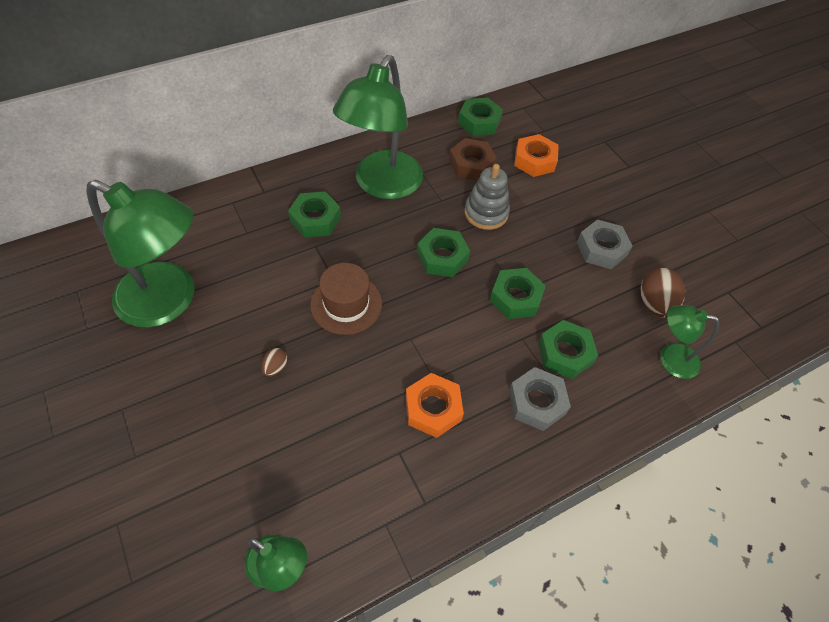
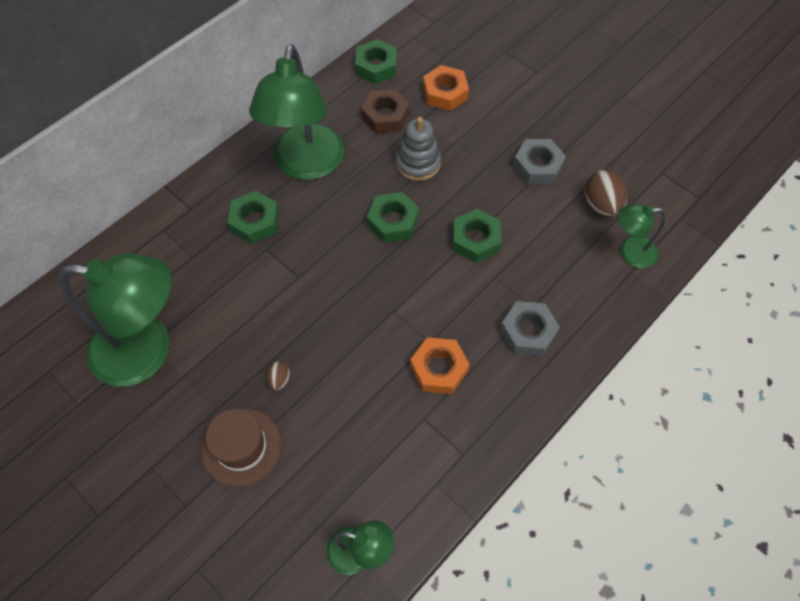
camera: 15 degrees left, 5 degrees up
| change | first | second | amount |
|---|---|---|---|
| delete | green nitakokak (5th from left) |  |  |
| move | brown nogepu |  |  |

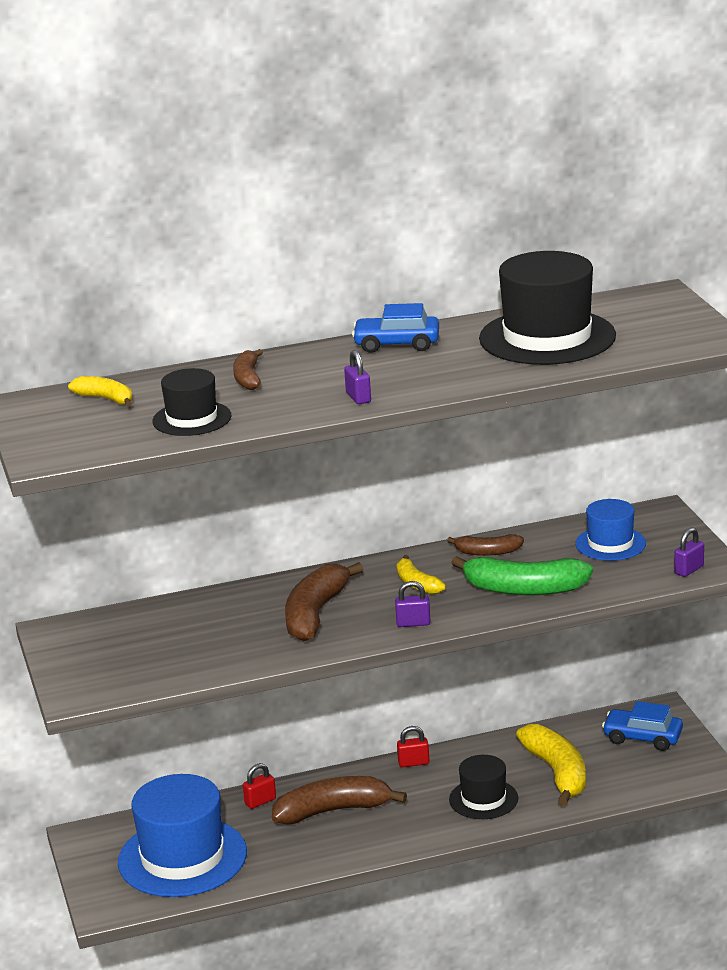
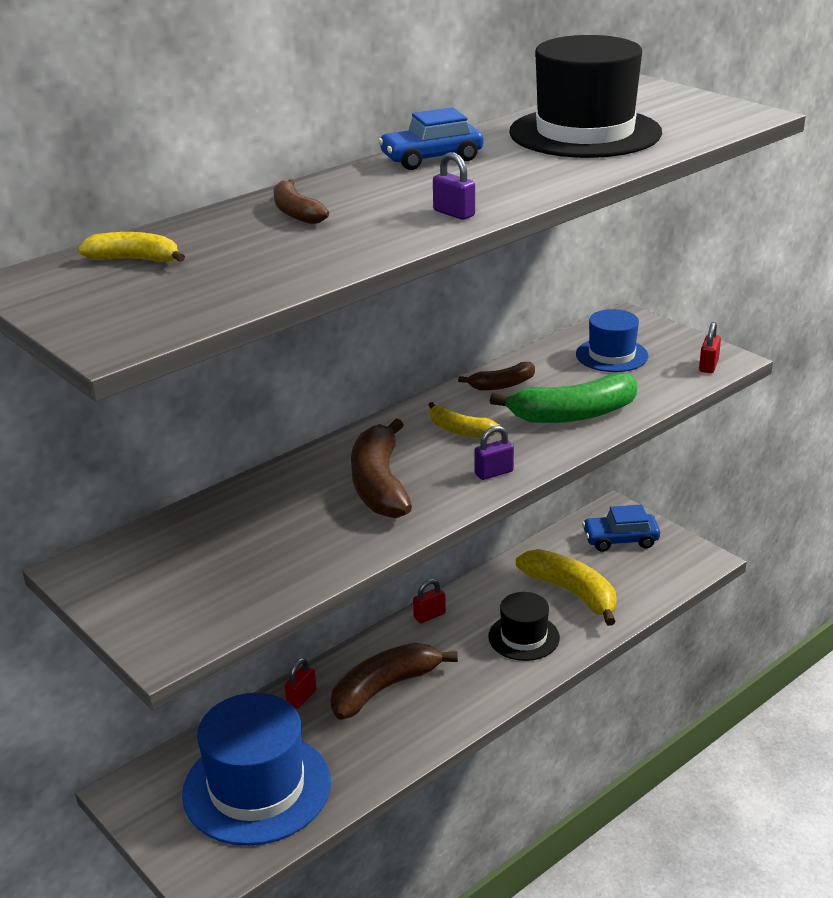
camera: 25 degrees left, 5 degrees up
| change | first | second | amount |
|---|---|---|---|
| delete | black nogepu (1st from left) |  |  |
| recolor | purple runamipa (3rd from left) | red runamipa (3rd from left) |  |

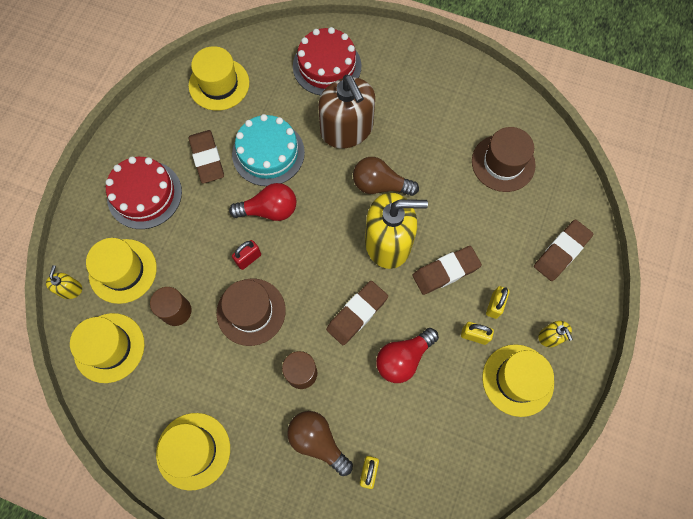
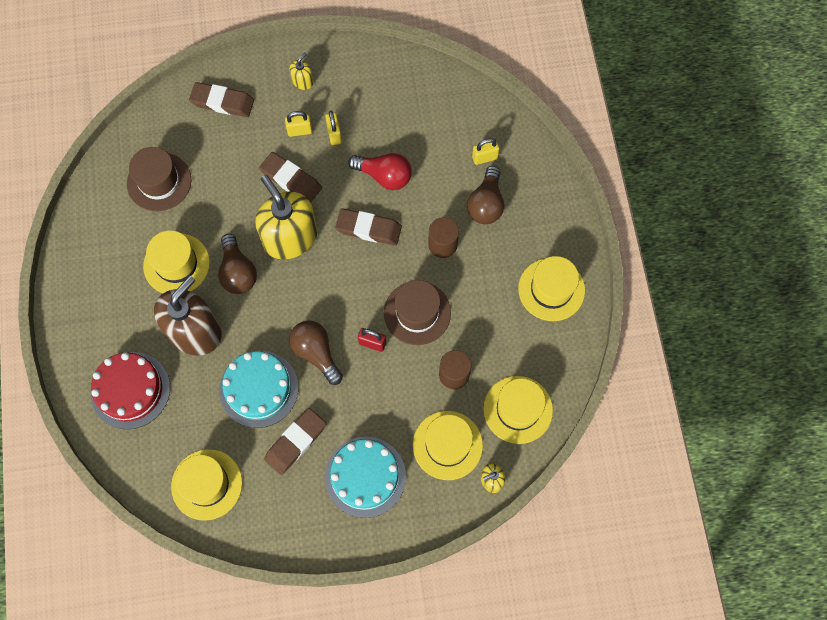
camera: 120 degrees left, 0 degrees up
| change | first | second | amount |
|---|---|---|---|
| move | yellow nogepu (5th from left in the first image) | yellow nogepu (1st from left) |  |
| recolor | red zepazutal (1st from left) | turquoise zepazutal (2nd from left) |  |
| recolor | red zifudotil (1st from left) | brown zifudotil (2nd from left) |  |

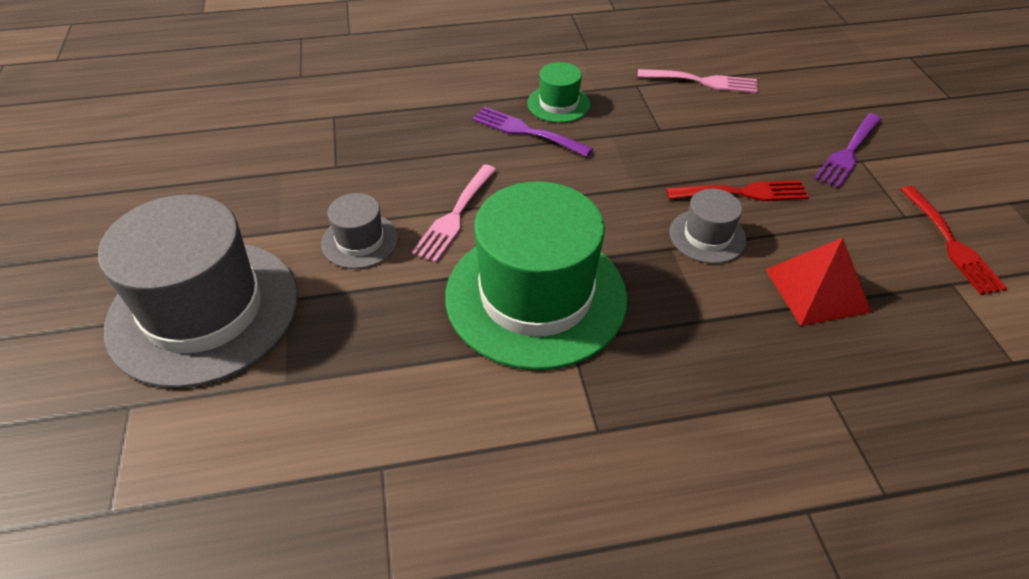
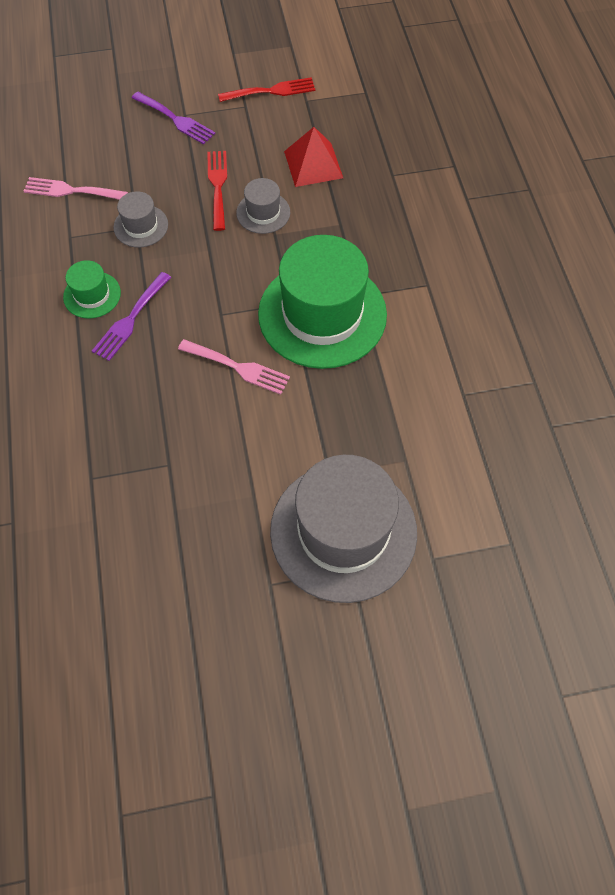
camera: 90 degrees left, 15 degrees up
| change | first | second | amount |
|---|---|---|---|
| move | grey nogepu (2nd from left in the first image) | grey nogepu (1st from left) |  |
| rotate | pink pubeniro (2nd from left in the first image) | pink pubeniro (1st from left) | 90 degrees counterclockwise |

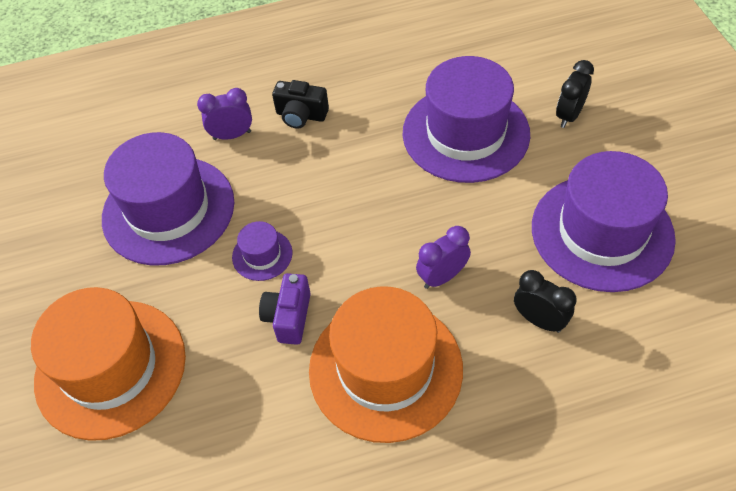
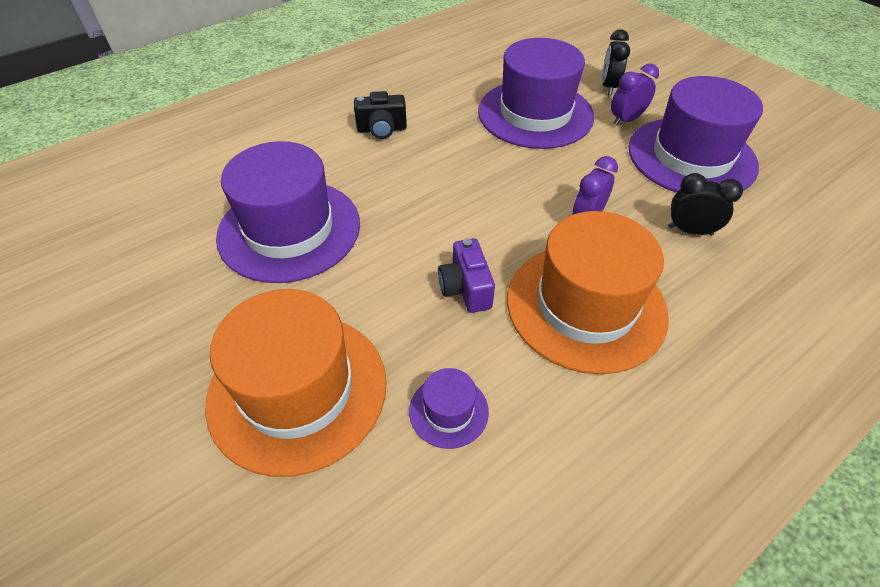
camera: 25 degrees left, 5 degrees down
| change | first | second | amount |
|---|---|---|---|
| move | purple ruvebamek (1st from left in the first image) | purple ruvebamek (2nd from left) |  |
| move | purple nogepu (2nd from left) |  |  |

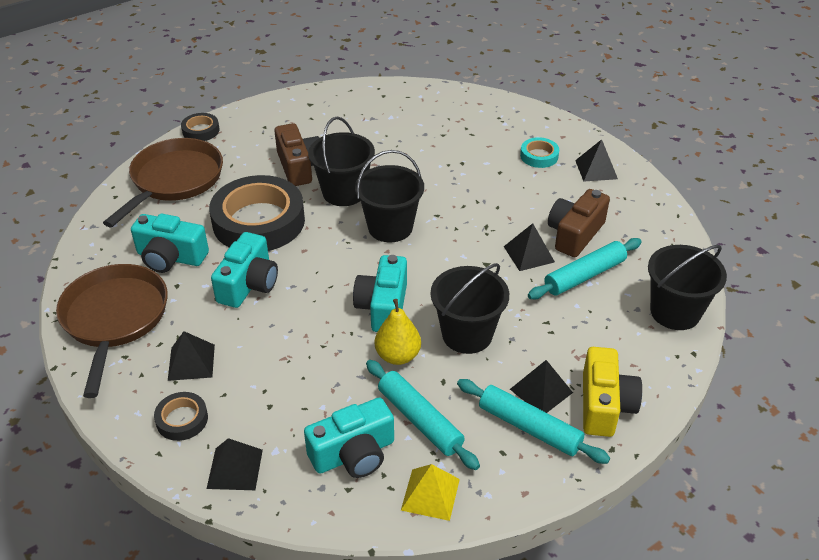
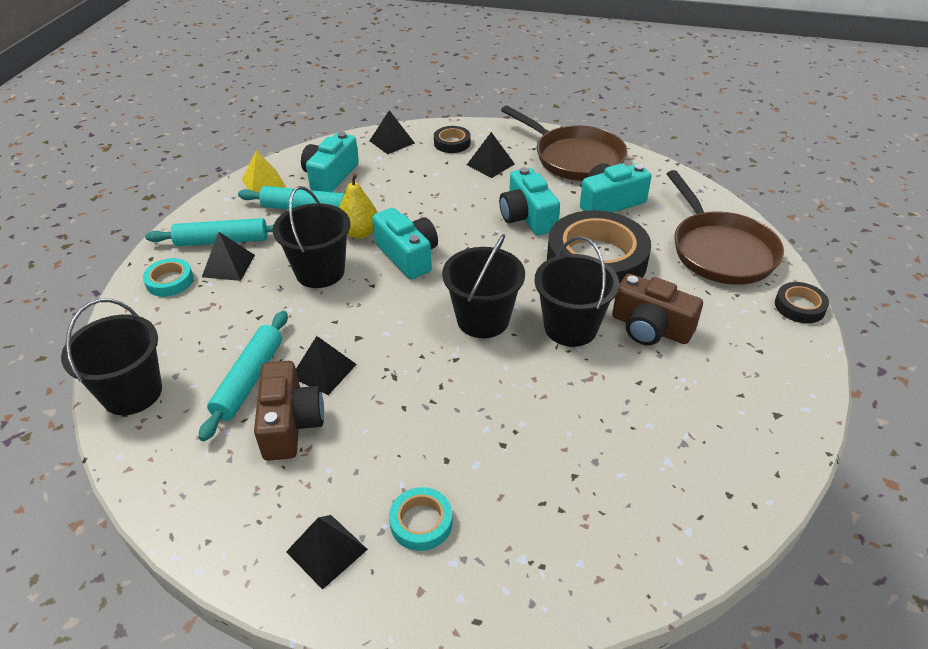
camera: 140 degrees right, 0 degrees up
| change | first | second | amount |
|---|---|---|---|
| replace | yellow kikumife | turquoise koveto (1st from left) |  |

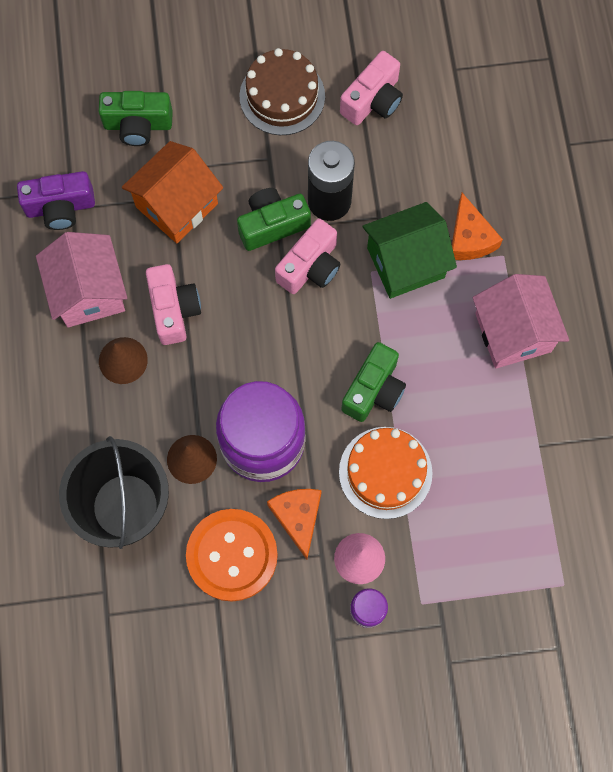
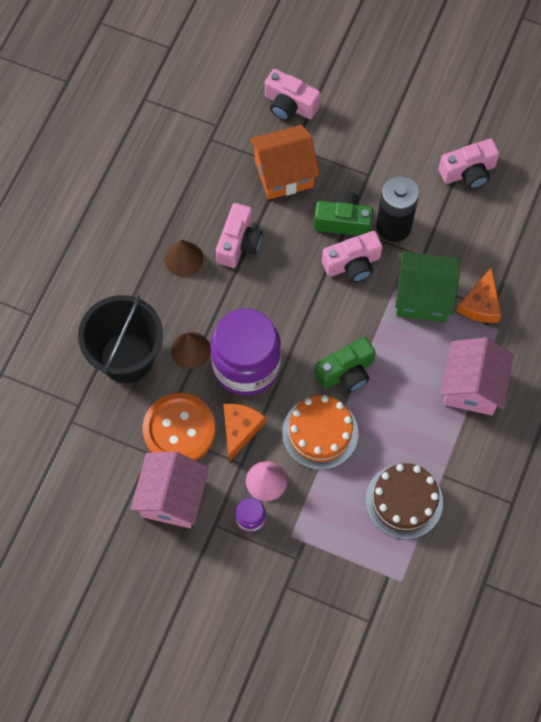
camera: 30 degrees right, 5 degrees down
| change | first | second | amount |
|---|---|---|---|
| delete | purple kikumife |  |  |
| move | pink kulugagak (1st from left) |  |  |
| move | brown zepazutal |  |  |
| recolor | green kikumife (1st from left) | pink kikumife (2nd from left) |  |

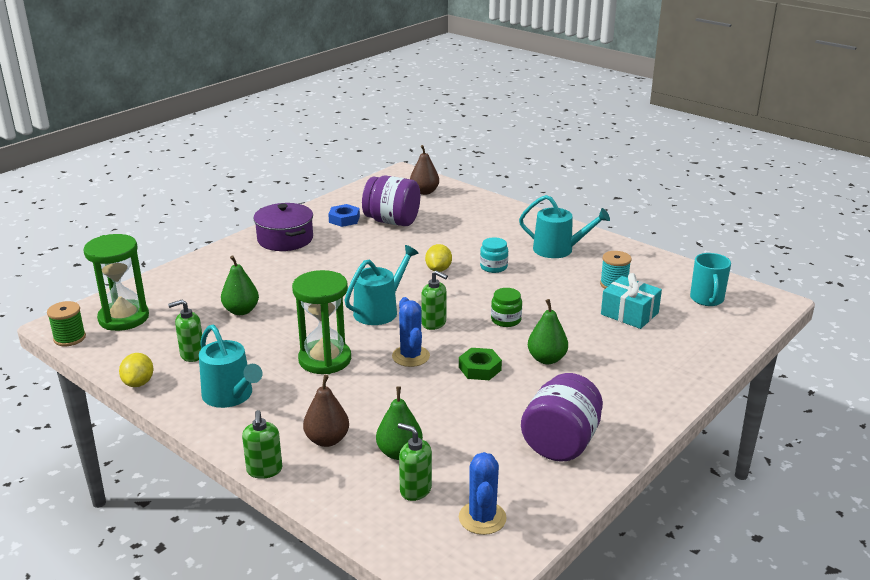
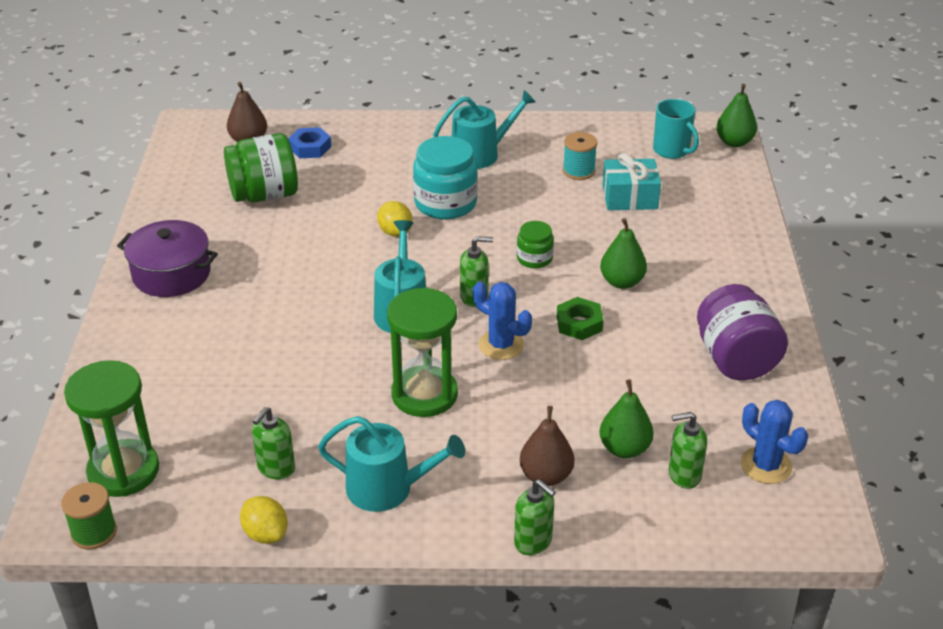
camera: 40 degrees left, 10 degrees up
| change | first | second | amount |
|---|---|---|---|
| move | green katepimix (1st from left in the first image) | green katepimix (3rd from left) |  |
| move | blue nitakokak |  |  |
| recolor | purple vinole (1st from left) | green vinole (1st from left) |  |
| resize | turquoise vinole |  | x1.84 |

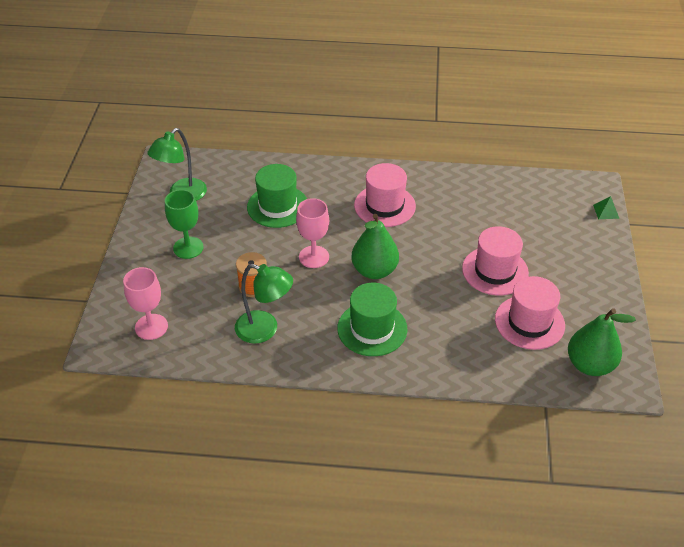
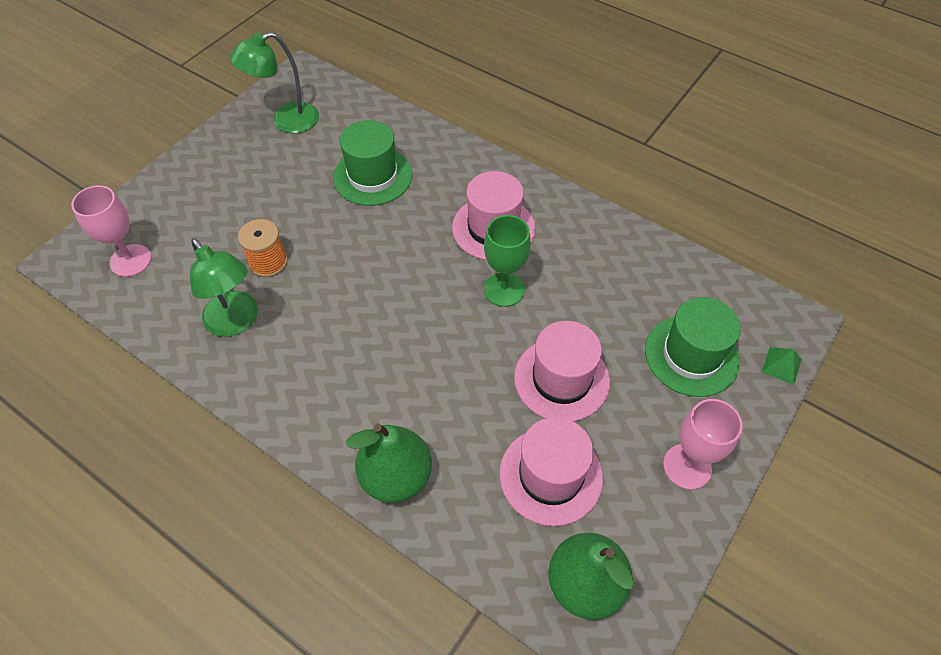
camera: 30 degrees right, 10 degrees up
| change | first | second | amount |
|---|---|---|---|
| move | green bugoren |  |  |
| move | pink bugoren (2nd from left) |  |  |
| move | green nogepu (2nd from left) |  |  |
| move | green katepimix (1st from left) |  |  |

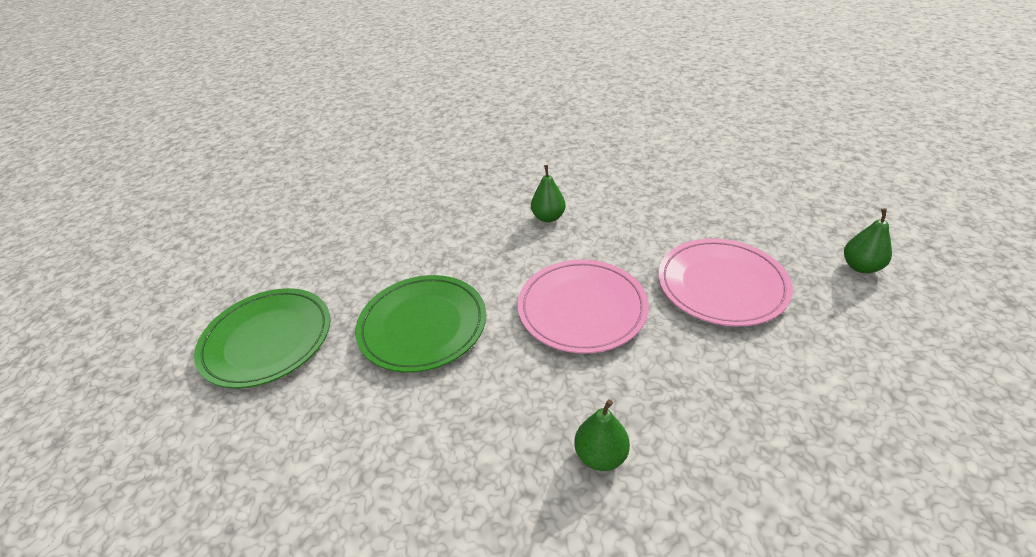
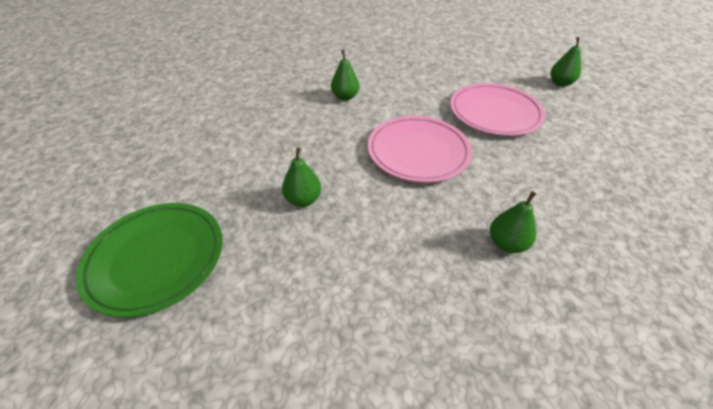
camera: 30 degrees left, 5 degrees up
| change | first | second | amount |
|---|---|---|---|
| replace | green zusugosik (2nd from left) | green katepimix (1st from left) |  |

